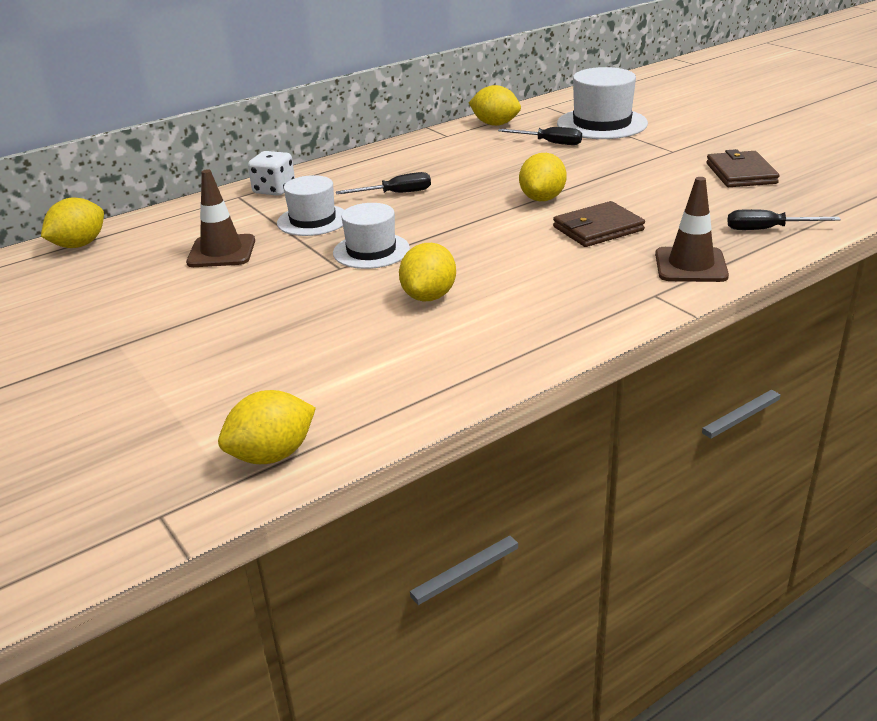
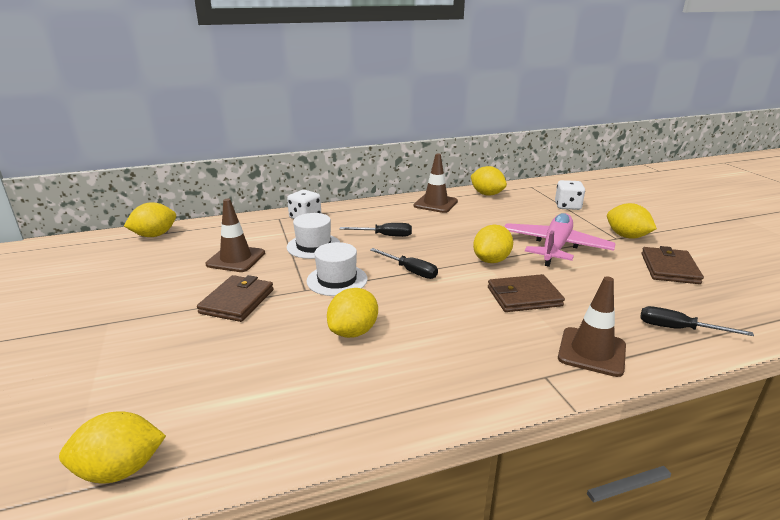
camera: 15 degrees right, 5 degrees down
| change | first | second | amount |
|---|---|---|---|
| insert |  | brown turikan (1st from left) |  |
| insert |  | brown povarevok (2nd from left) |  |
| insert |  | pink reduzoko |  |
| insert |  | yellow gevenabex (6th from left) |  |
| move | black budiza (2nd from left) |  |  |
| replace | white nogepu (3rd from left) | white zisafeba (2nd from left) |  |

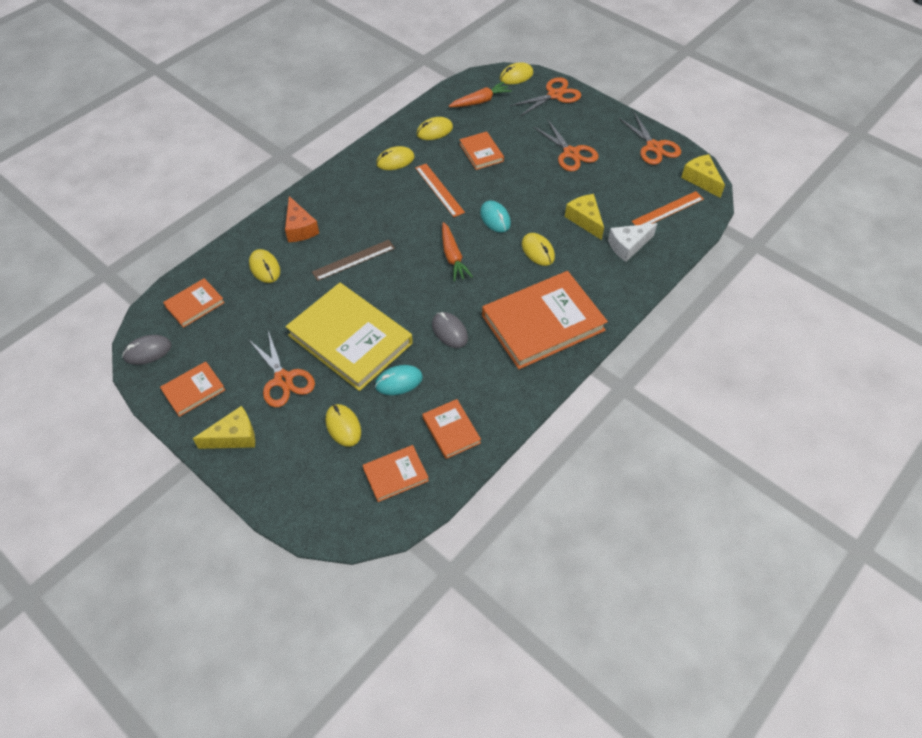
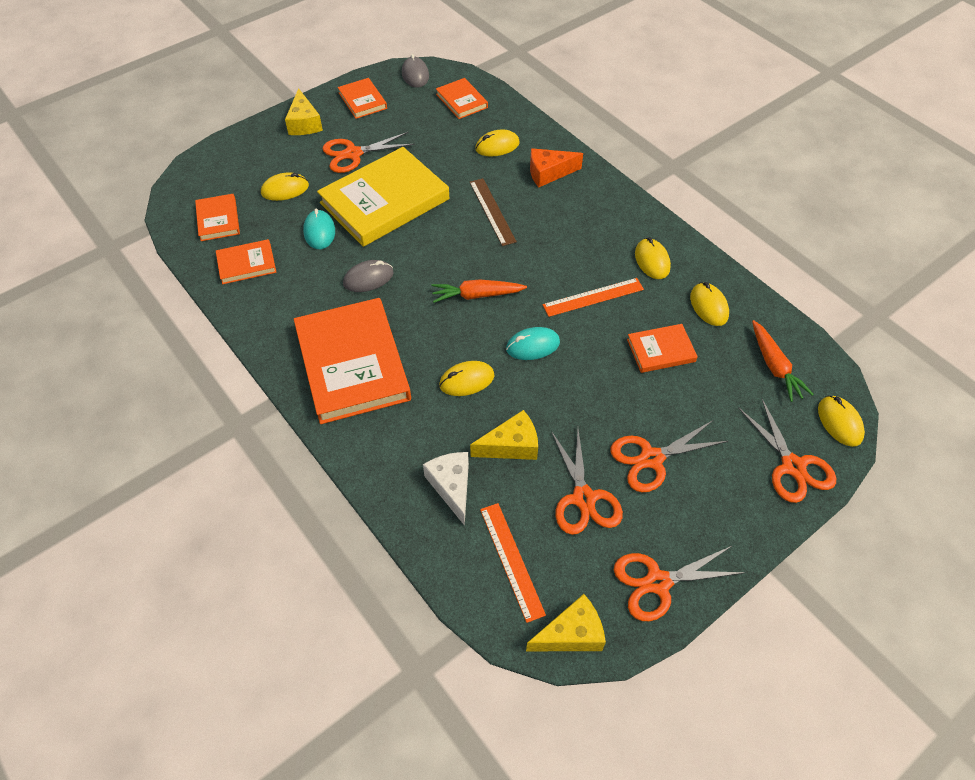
camera: 100 degrees right, 0 degrees up
| change | first | second | amount |
|---|---|---|---|
| insert |  | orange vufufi (2nd from left) |  |

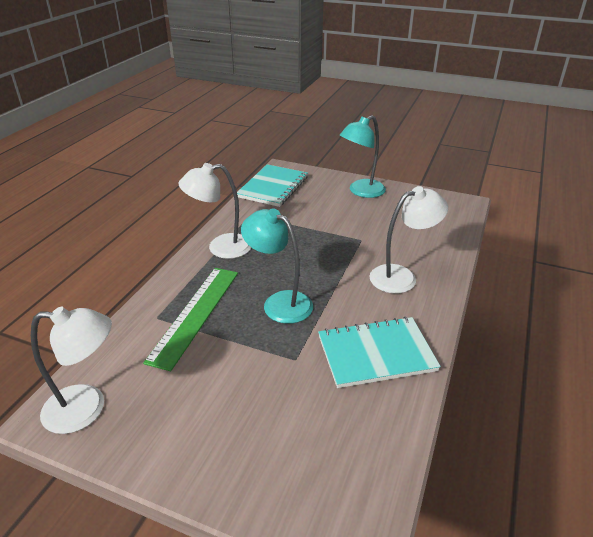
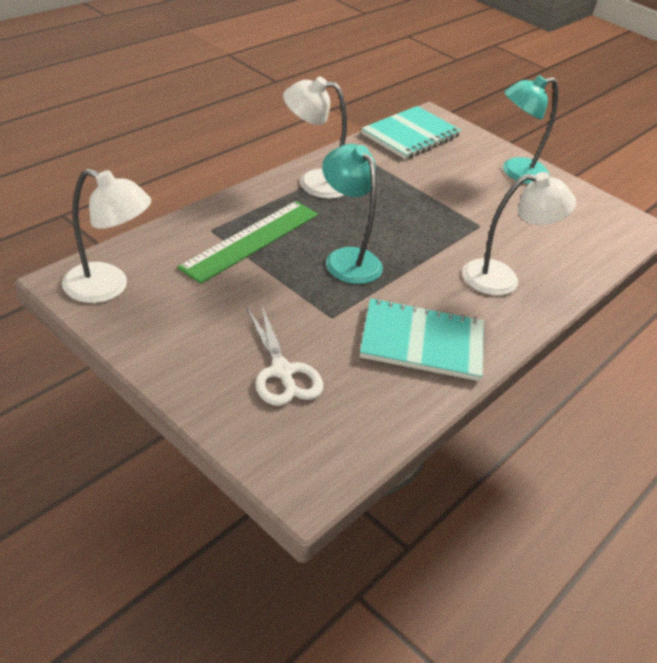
camera: 15 degrees right, 5 degrees up
| change | first | second | amount |
|---|---|---|---|
| insert |  | white vufufi |  |

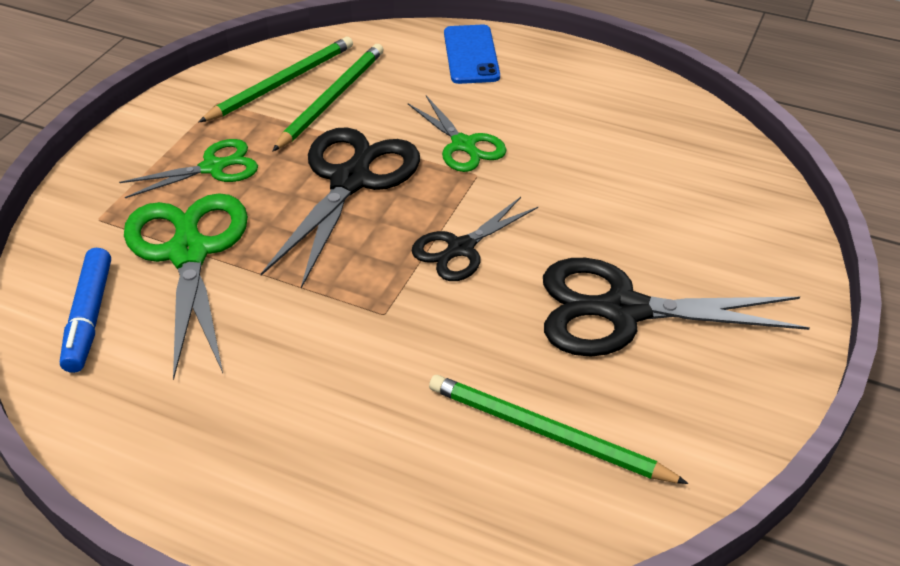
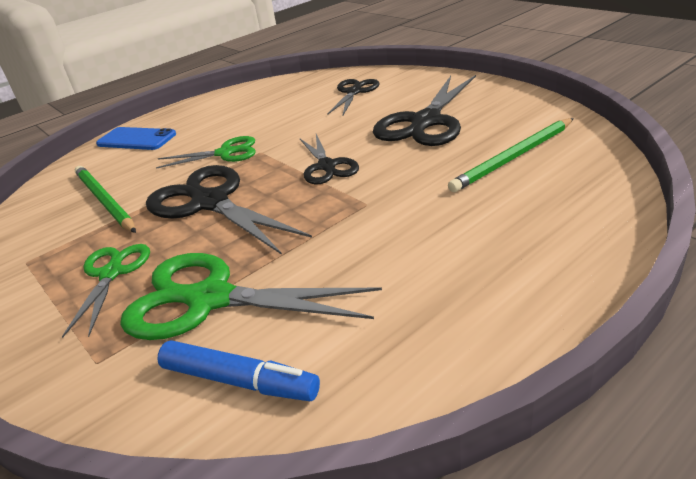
camera: 60 degrees left, 10 degrees down
| change | first | second | amount |
|---|---|---|---|
| delete | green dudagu (1st from left) |  |  |
| insert |  | black vufufi (3rd from left) |  |

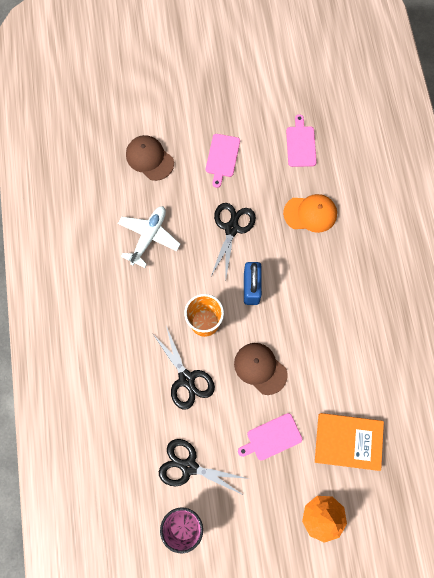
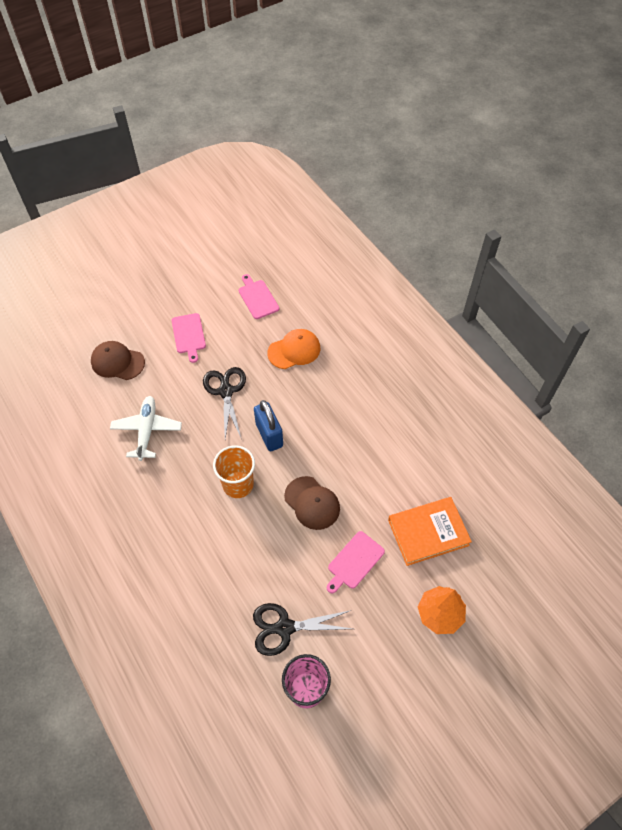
camera: 25 degrees left, 15 degrees down
| change | first | second | amount |
|---|---|---|---|
| delete | black vufufi (1st from left) |  |  |
| rotate | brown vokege (2nd from left) |  | 150 degrees counterclockwise |

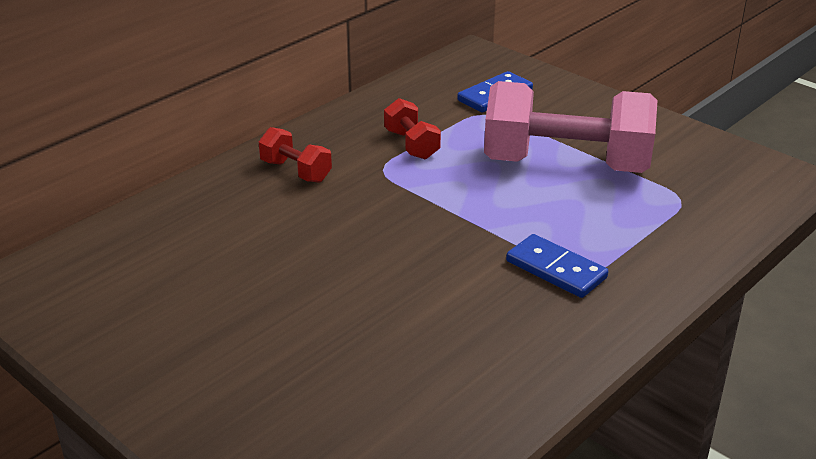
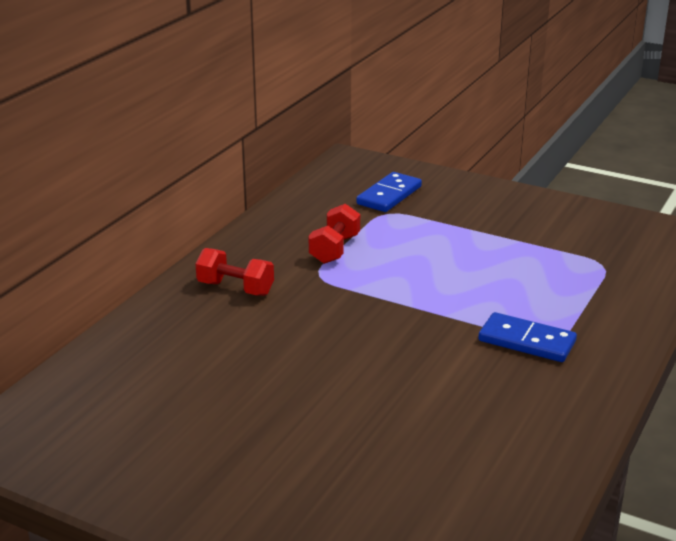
camera: 15 degrees left, 5 degrees down
| change | first | second | amount |
|---|---|---|---|
| delete | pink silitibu |  |  |
| rotate | red silitibu (2nd from left) |  | 60 degrees clockwise |

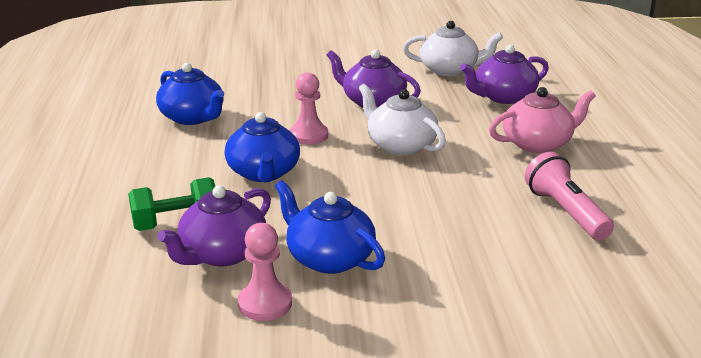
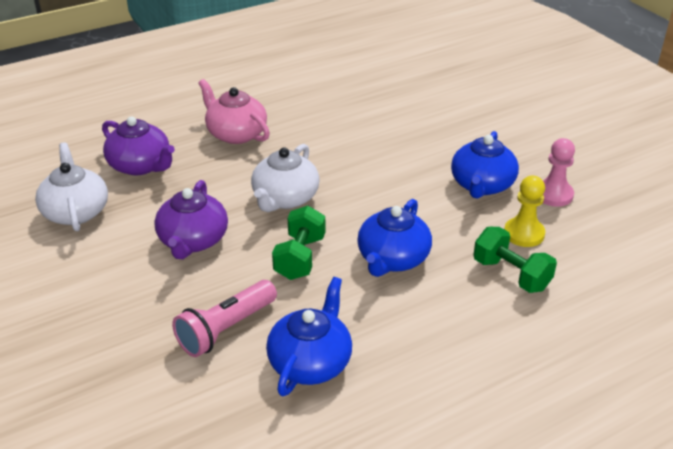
camera: 115 degrees left, 10 degrees up
| change | first | second | amount |
|---|---|---|---|
| move | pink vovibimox |  |  |
| replace | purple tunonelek (1st from left) | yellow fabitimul |  |
| replace | pink fabitimul (2nd from left) | green silitibu (1st from left) |  |
| rotate | blue tunonelek (2nd from left) |  | 150 degrees clockwise |

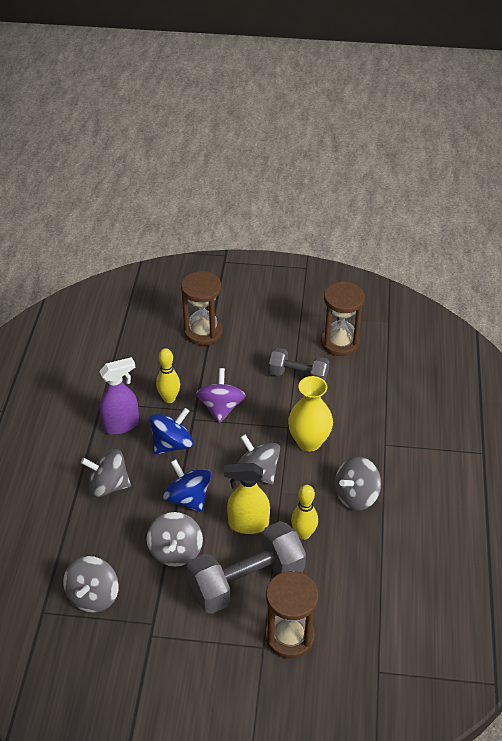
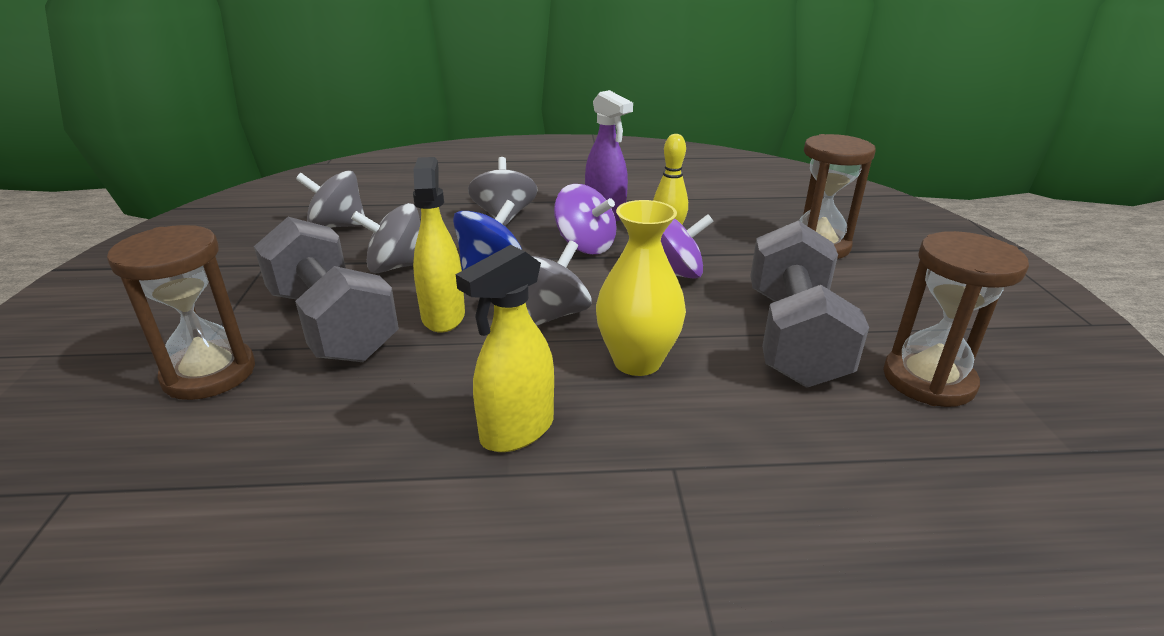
camera: 80 degrees right, 15 degrees down
| change | first | second | amount |
|---|---|---|---|
| delete | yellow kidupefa (2nd from left) |  |  |
| replace | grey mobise (5th from left) | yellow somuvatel (2nd from left) |  |
| recolor | blue mobise (1st from left) | purple mobise (1st from left) |  |
| resize | grey silitibu (2nd from left) |  | x1.65 |

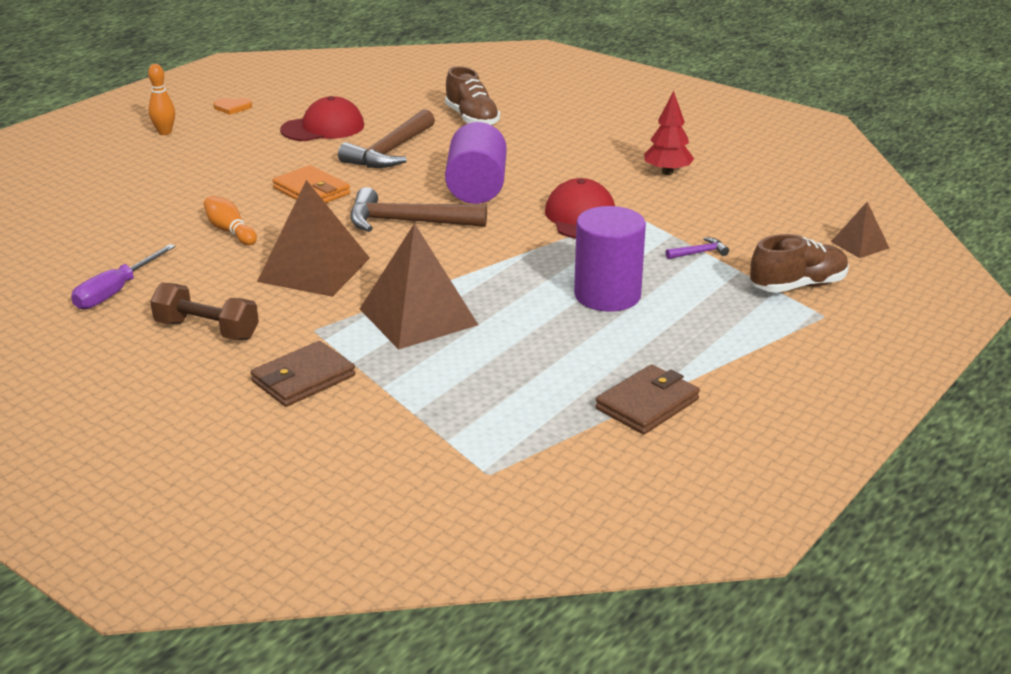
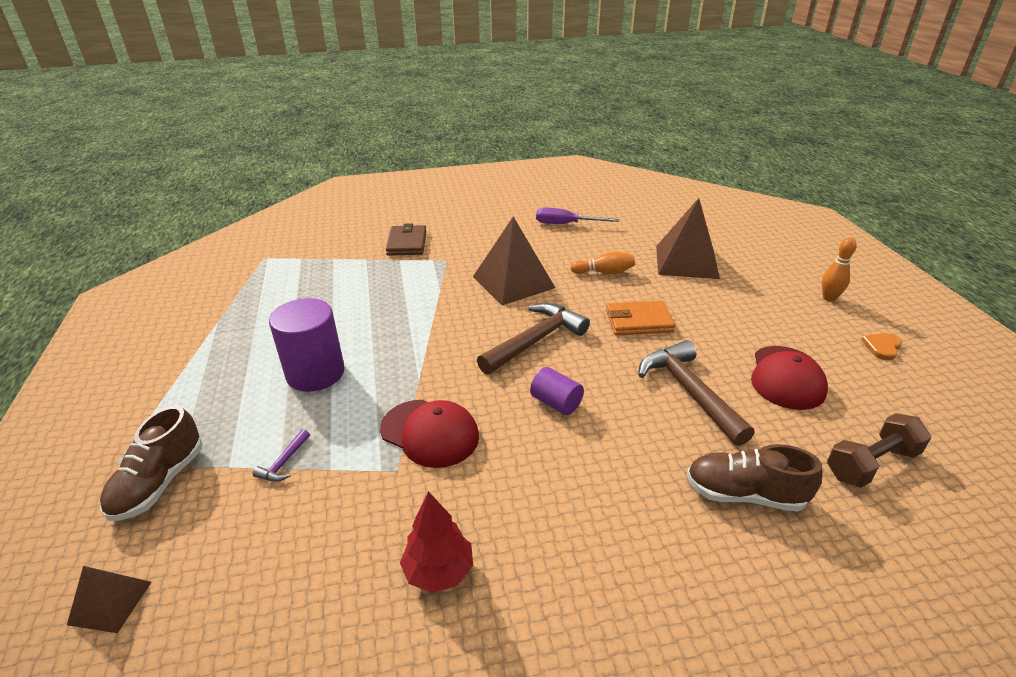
camera: 130 degrees right, 5 degrees up
| change | first | second | amount |
|---|---|---|---|
| delete | brown turikan (2nd from left) |  |  |
| move | brown silitibu |  |  |
| move | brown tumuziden (2nd from left in the first image) | brown tumuziden (3rd from left) |  |
| rotate | purple budiza |  | 60 degrees counterclockwise |
| resize | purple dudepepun (1st from left in the first image) | purple dudepepun (2nd from left) | x0.55 |

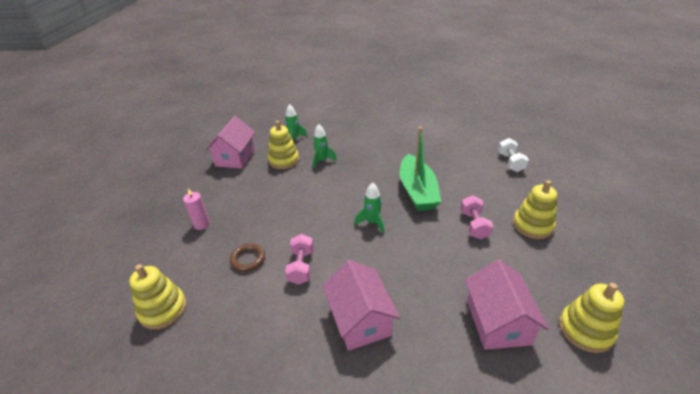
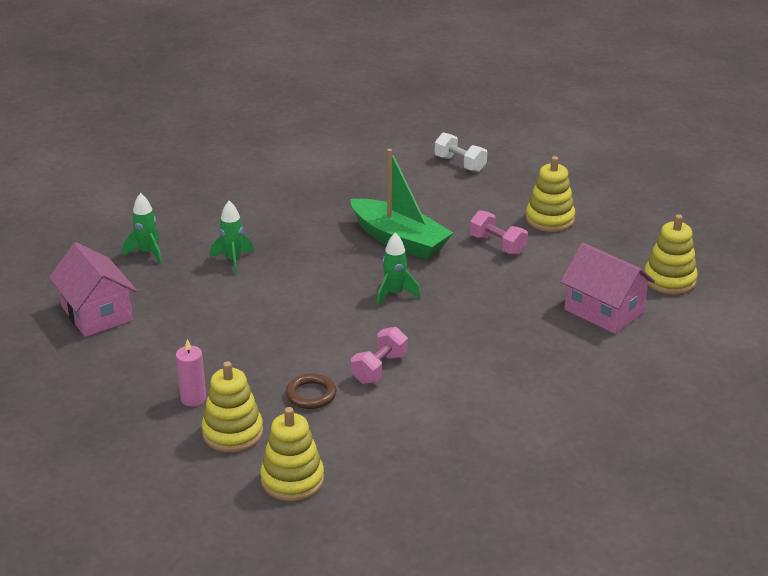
camera: 45 degrees left, 5 degrees down
| change | first | second | amount |
|---|---|---|---|
| delete | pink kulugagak (2nd from left) |  |  |
| move | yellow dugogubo (2nd from left in the first image) | yellow dugogubo (1st from left) |  |
| rotate | pink silitibu (1st from left) |  | 75 degrees clockwise |

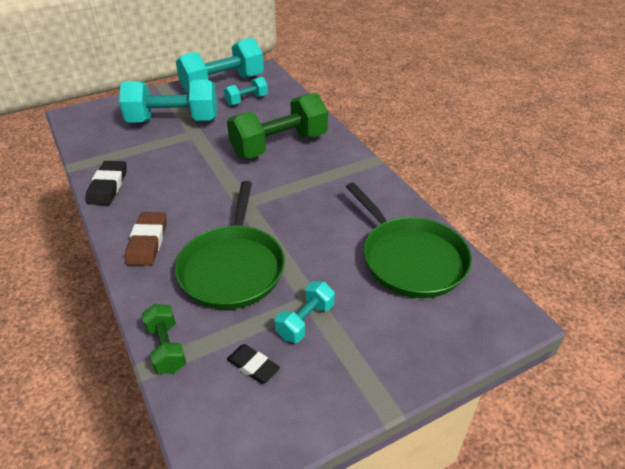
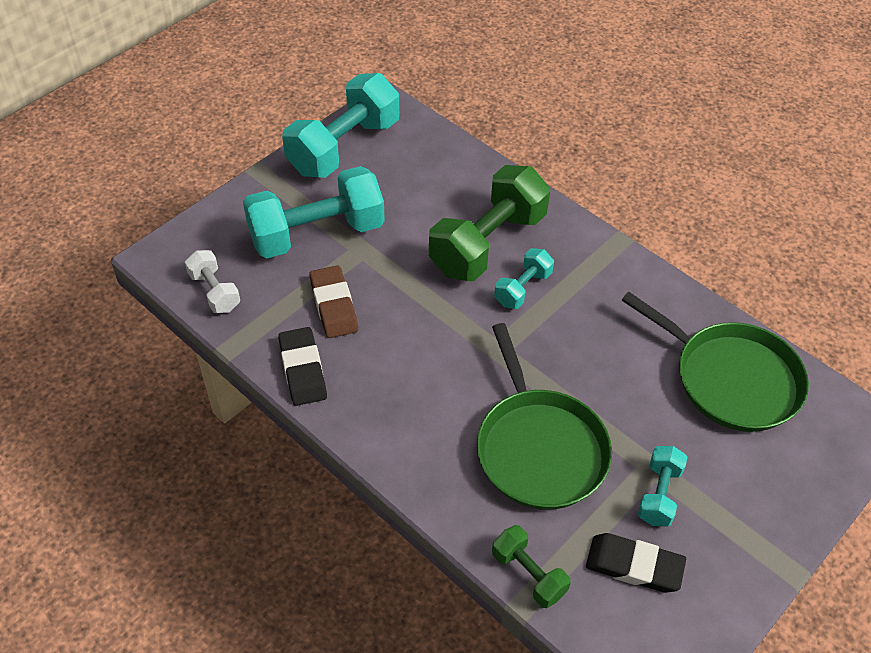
camera: 20 degrees left, 10 degrees up
| change | first | second | amount |
|---|---|---|---|
| insert |  | white silitibu |  |
| move | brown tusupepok |  |  |
| move | turquoise silitibu (3rd from left) |  |  |
| resize | black tusupepok (2nd from left) |  | x1.51 |

